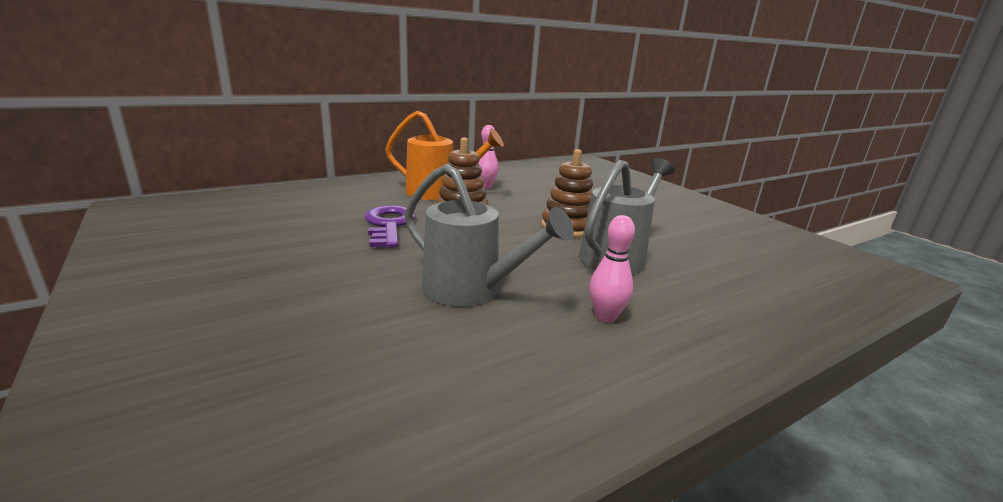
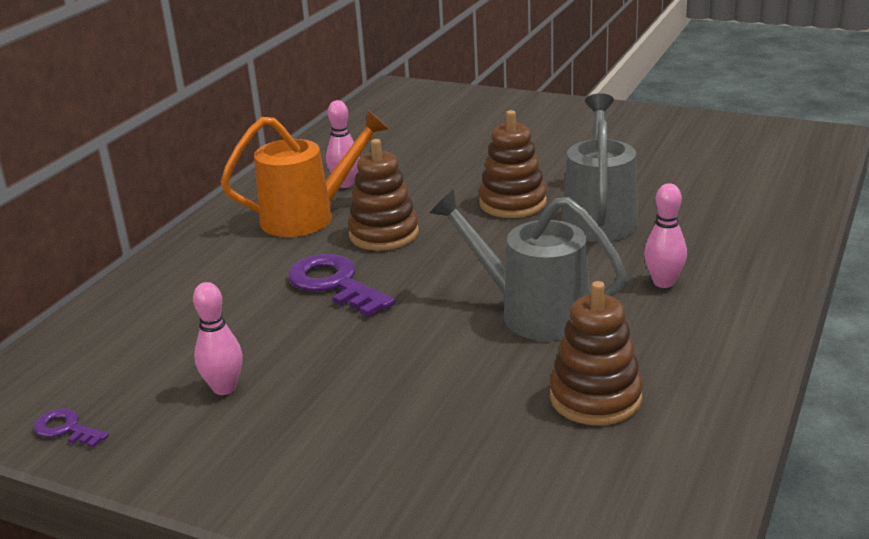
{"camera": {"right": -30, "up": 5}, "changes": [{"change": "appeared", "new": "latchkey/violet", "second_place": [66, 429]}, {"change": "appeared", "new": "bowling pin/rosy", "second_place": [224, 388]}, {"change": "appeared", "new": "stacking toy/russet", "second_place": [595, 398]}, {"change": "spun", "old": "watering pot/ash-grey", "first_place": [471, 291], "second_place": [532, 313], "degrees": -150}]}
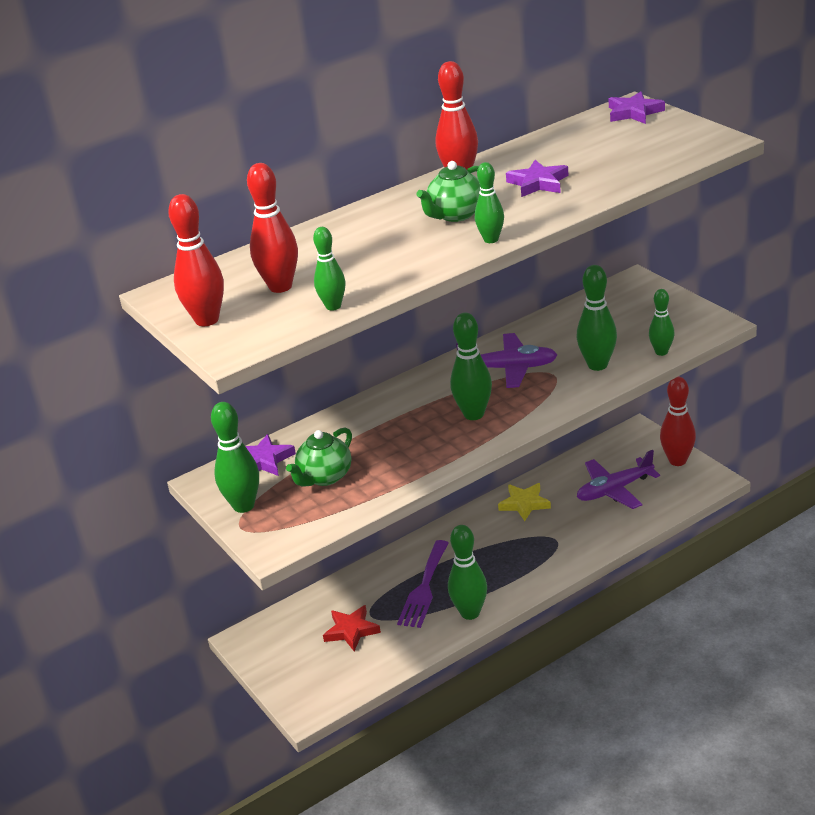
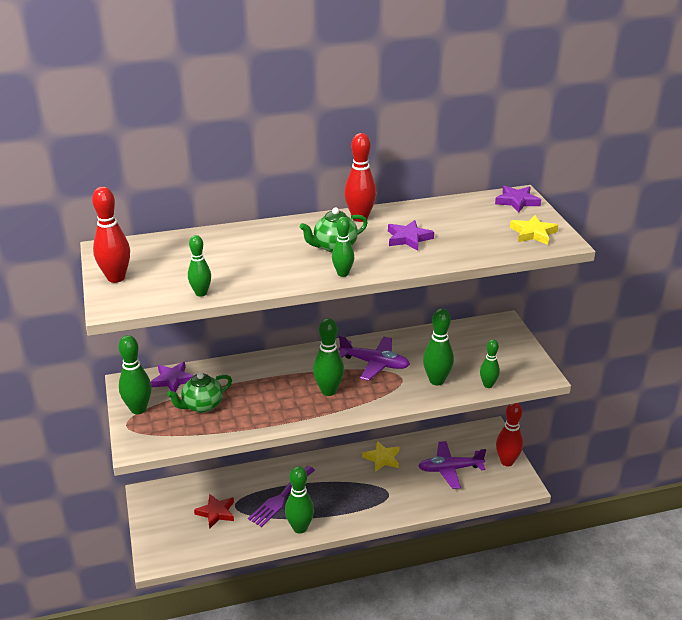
{"camera": {"right": 15, "up": 0}, "changes": [{"change": "missing", "old": "bowling pin/crimson", "first_place": [280, 287]}, {"change": "appeared", "new": "five-pointed star/bright yellow", "second_place": [533, 233]}]}
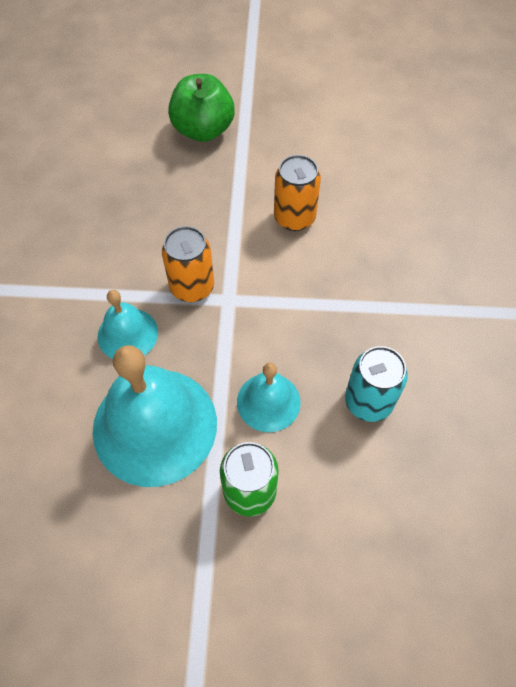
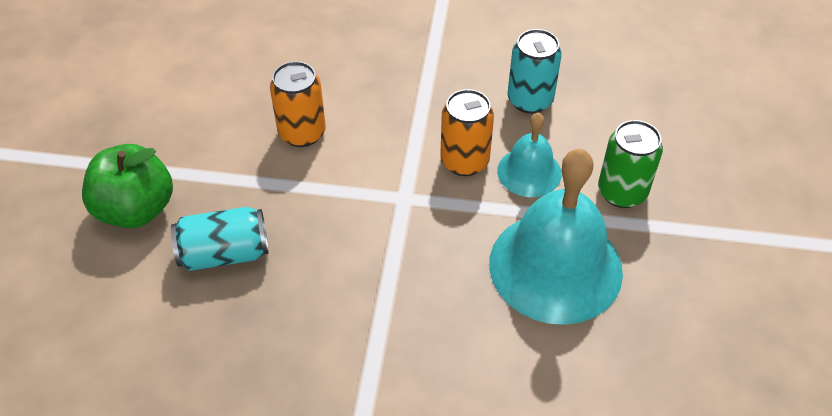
{"camera": {"right": -85, "up": -10}, "changes": [{"change": "missing", "old": "bell/turquoise", "first_place": [127, 334]}, {"change": "appeared", "new": "soda can/turquoise", "second_place": [224, 254]}, {"change": "relocated", "old": "soda can/bright orange", "first_place": [192, 287], "second_place": [464, 161]}]}
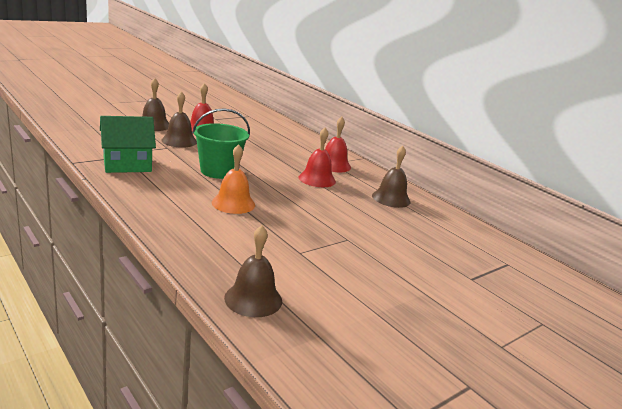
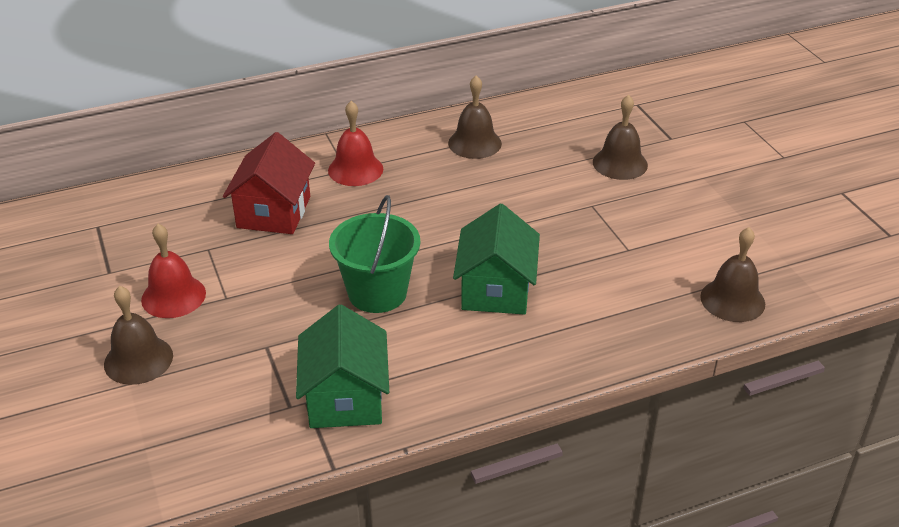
{"camera": {"right": -70, "up": 15}, "changes": [{"change": "missing", "old": "bell/crimson", "first_place": [317, 179]}, {"change": "appeared", "new": "cottage/crimson", "second_place": [274, 212]}, {"change": "relocated", "old": "bell/russet", "first_place": [179, 141], "second_place": [620, 163]}, {"change": "exchanged", "old": "bell/bright orange", "new": "cottage/emerald", "first_place": [233, 203], "second_place": [496, 289]}]}
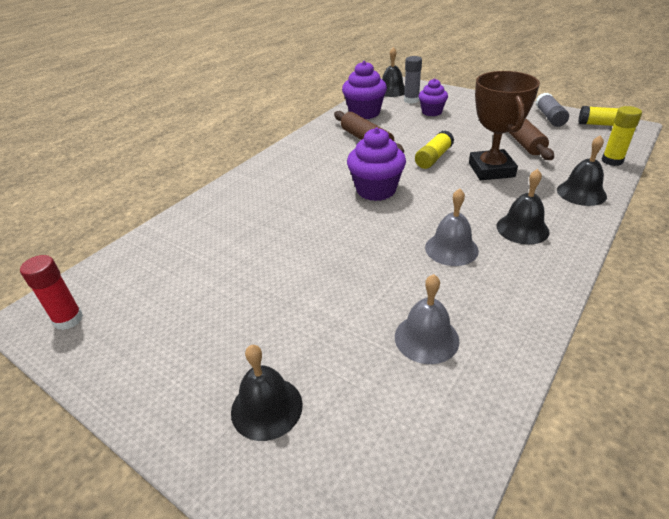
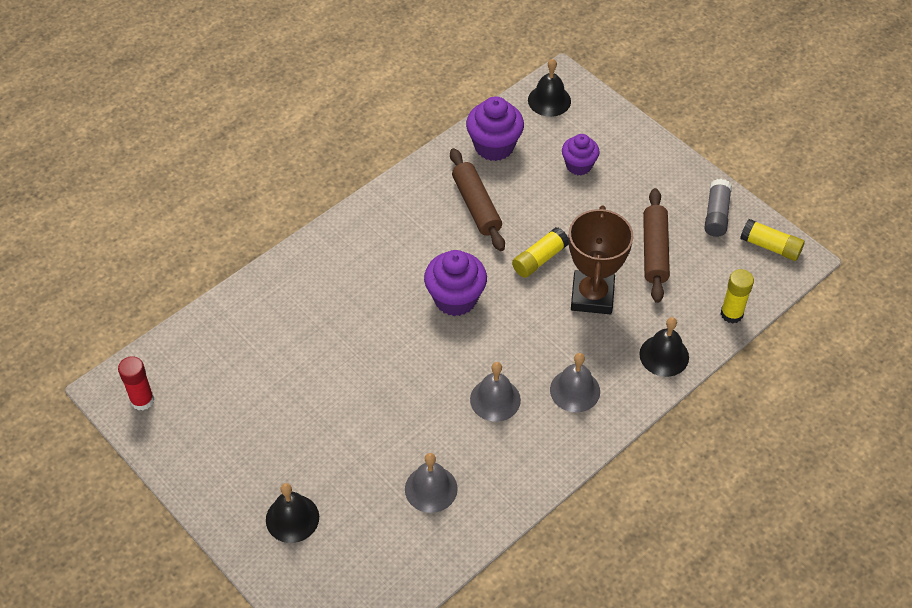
{"camera": {"right": 10, "up": 15}, "changes": [{"change": "missing", "old": "glue/ash-grey", "first_place": [411, 100]}, {"change": "colour", "old": "bell/jet-black", "new": "bell/ash-grey", "first_place": [522, 228], "second_place": [575, 390]}]}
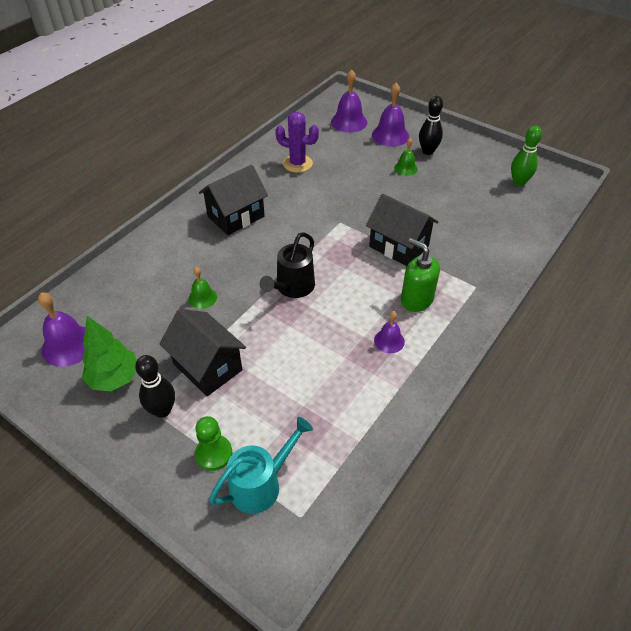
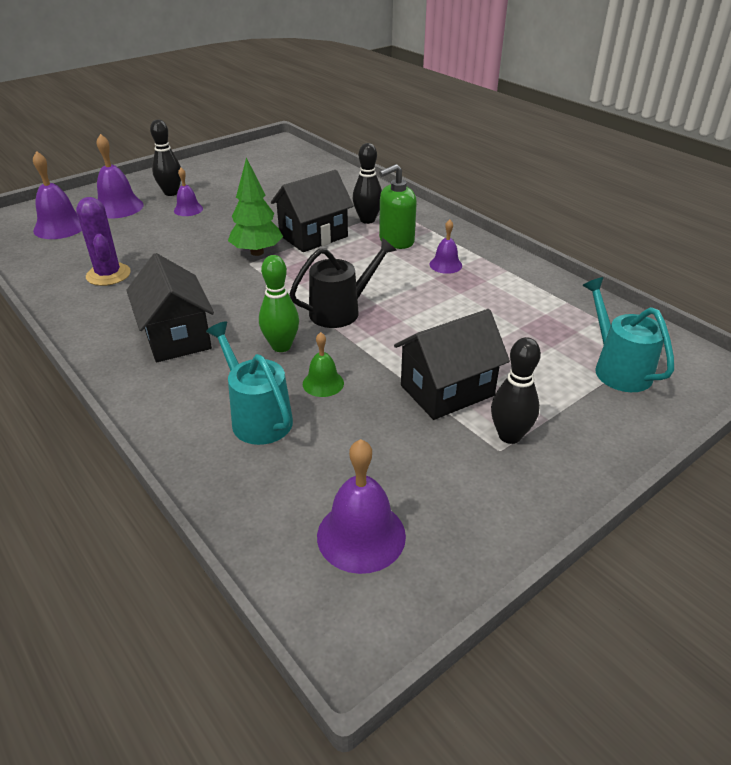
{"camera": {"right": -75, "up": -10}, "changes": [{"change": "missing", "old": "pawn/emerald", "first_place": [214, 453]}, {"change": "appeared", "new": "watering pot/turquoise", "second_place": [257, 417]}, {"change": "appeared", "new": "bowling pin/jet-black", "second_place": [367, 220]}, {"change": "relocated", "old": "toy tree/emerald", "first_place": [115, 378], "second_place": [257, 252]}, {"change": "relocated", "old": "bowling pin/emerald", "first_place": [519, 182], "second_place": [281, 346]}, {"change": "colour", "old": "bell/emerald", "new": "bell/violet", "first_place": [406, 168], "second_place": [188, 209]}, {"change": "spun", "old": "watering pot/jet-black", "first_place": [292, 288], "second_place": [341, 311], "degrees": -75}, {"change": "spun", "old": "prickly plant/violet", "first_place": [297, 163], "second_place": [108, 275], "degrees": -60}]}
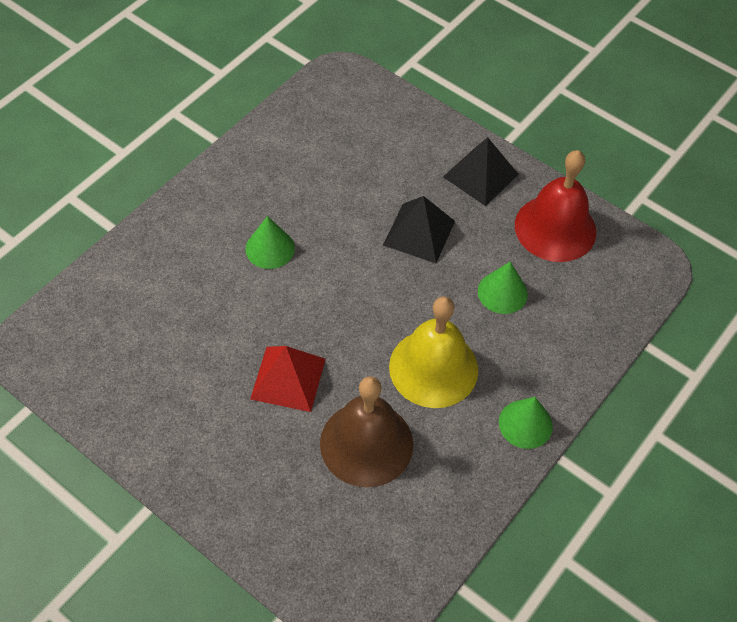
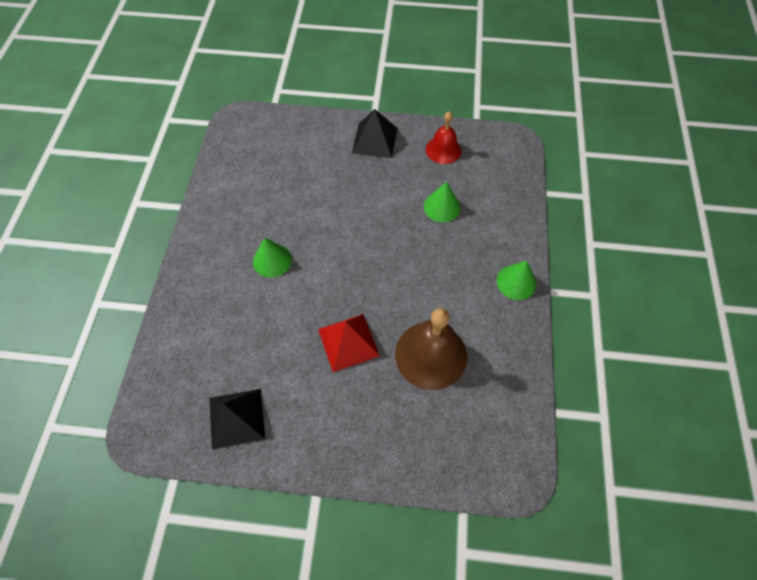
{"camera": {"right": -30, "up": 5}, "changes": [{"change": "missing", "old": "bell/bright yellow", "first_place": [433, 368]}, {"change": "relocated", "old": "pyramid shape/jet-black", "first_place": [419, 233], "second_place": [236, 418]}, {"change": "size", "old": "bell/crimson", "first_place": [555, 228], "second_place": [443, 150], "factor": 0.61}]}
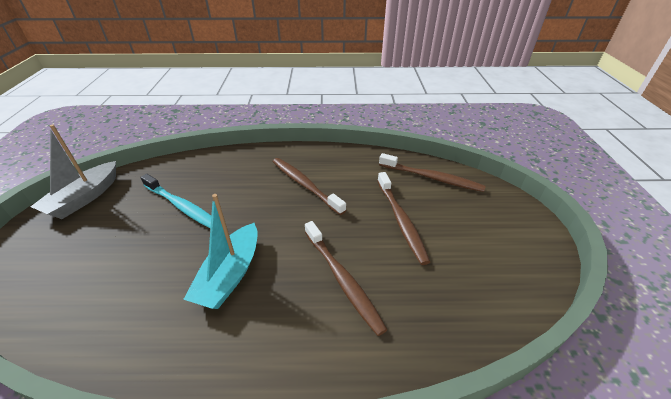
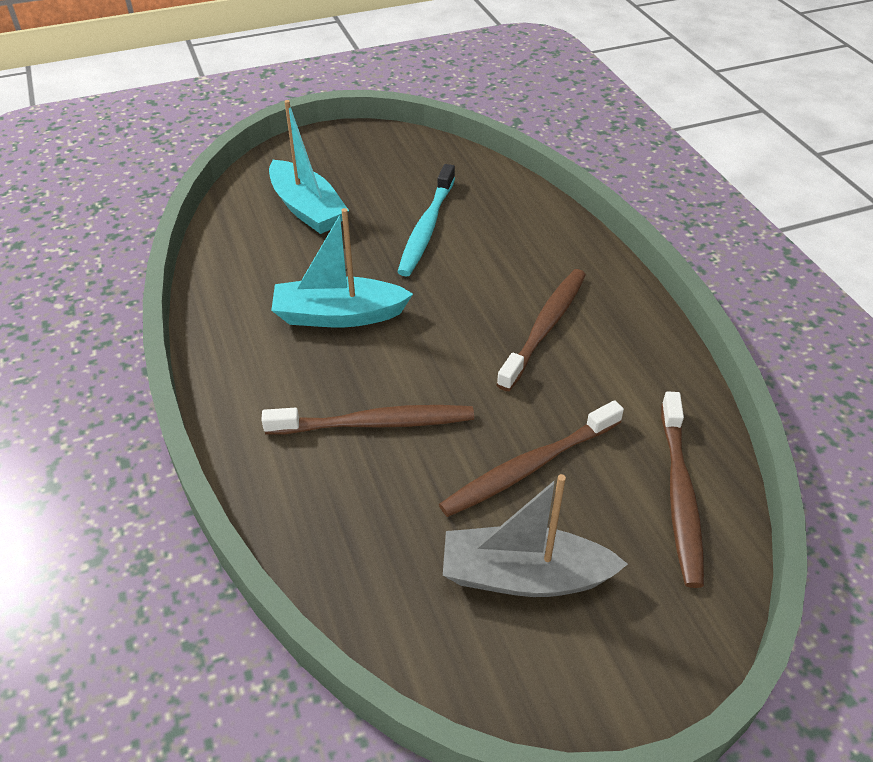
{"camera": {"right": 70, "up": 5}, "changes": [{"change": "appeared", "new": "sailboat/turquoise", "second_place": [307, 209]}, {"change": "relocated", "old": "sailboat/ash-grey", "first_place": [84, 198], "second_place": [524, 576]}, {"change": "spun", "old": "toothbrush/russet", "first_place": [342, 279], "second_place": [375, 423], "degrees": -135}]}
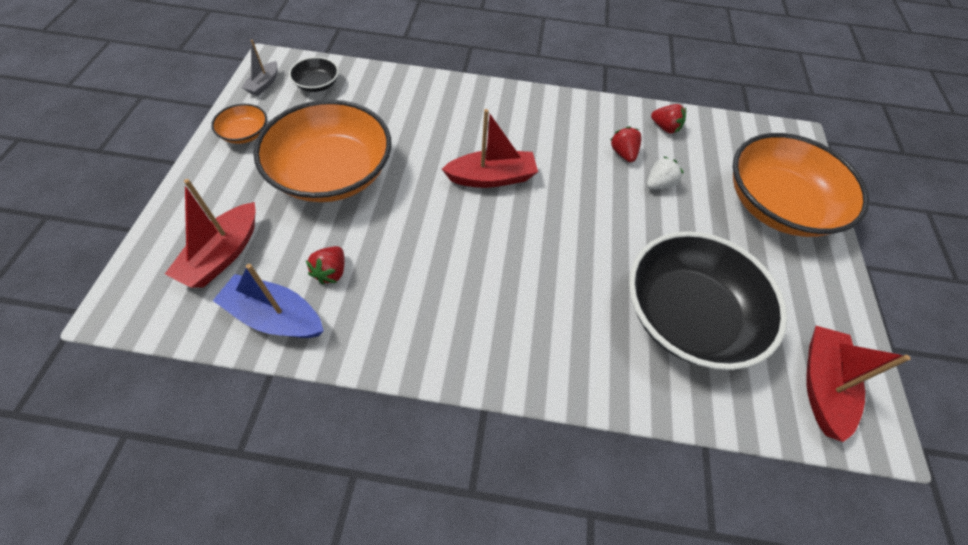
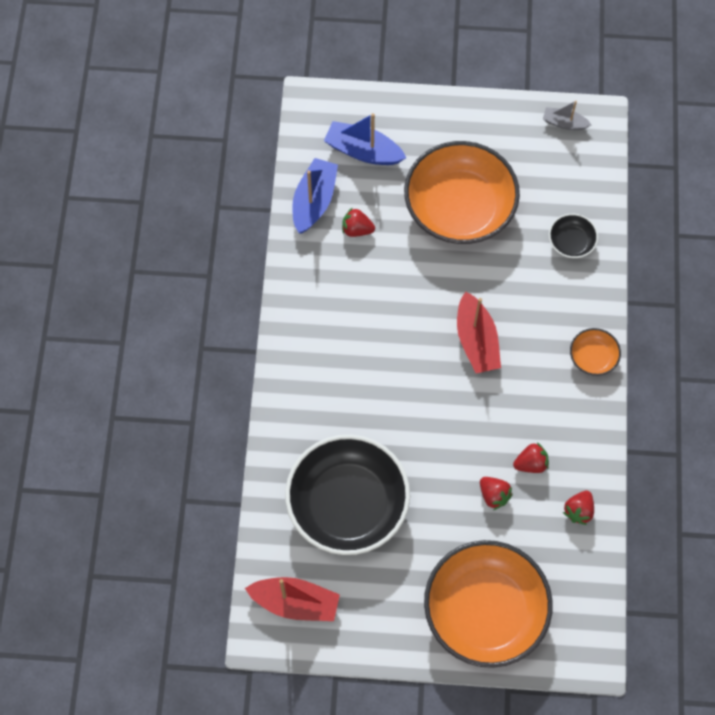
{"camera": {"right": 90, "up": 10}, "changes": [{"change": "relocated", "old": "deep dish/bright orange", "first_place": [245, 133], "second_place": [593, 357]}, {"change": "relocated", "old": "deep dish/jet-black", "first_place": [317, 84], "second_place": [571, 242]}, {"change": "colour", "old": "sailboat/crimson", "new": "sailboat/royal blue", "first_place": [223, 254], "second_place": [363, 151]}, {"change": "colour", "old": "berry/white", "new": "berry/crimson", "first_place": [658, 184], "second_place": [494, 495]}]}
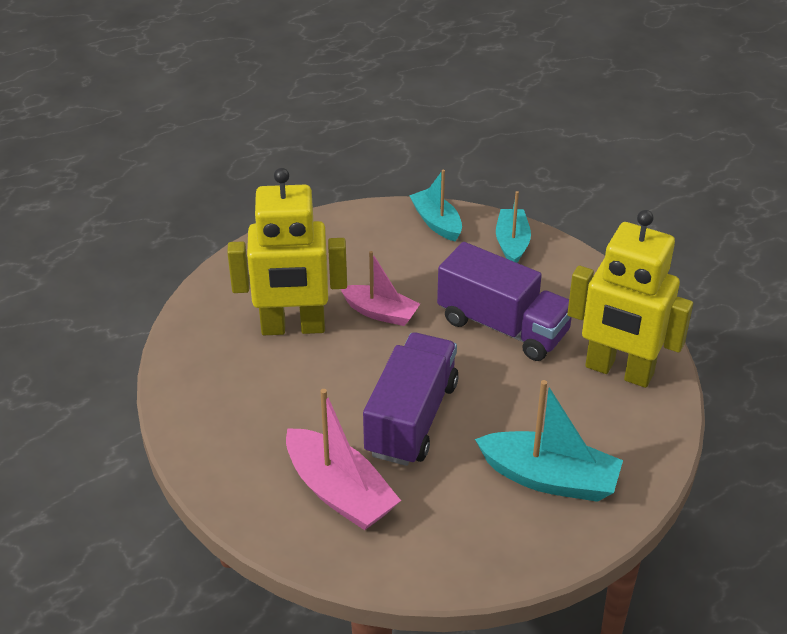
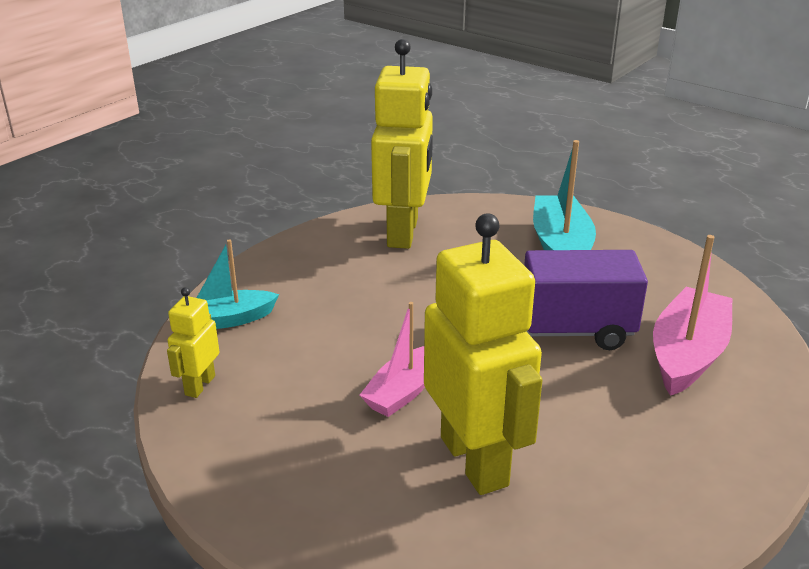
{"camera": {"right": -110, "up": -10}, "changes": [{"change": "missing", "old": "truck/violet", "first_place": [503, 326]}, {"change": "exchanged", "old": "sailboat/turquoise", "new": "robot/bright yellow", "first_place": [436, 222], "second_place": [199, 385]}, {"change": "spun", "old": "sailboat/rosy", "first_place": [380, 312], "second_place": [403, 392], "degrees": -150}]}
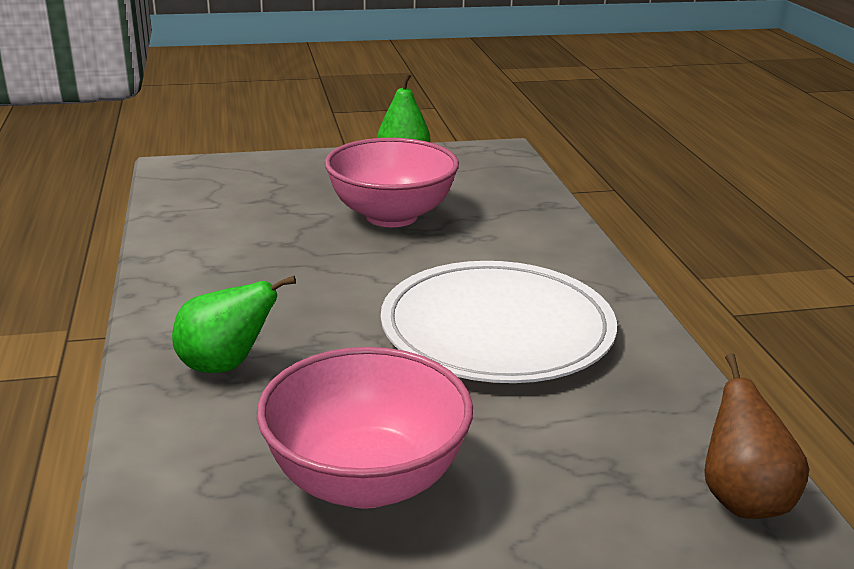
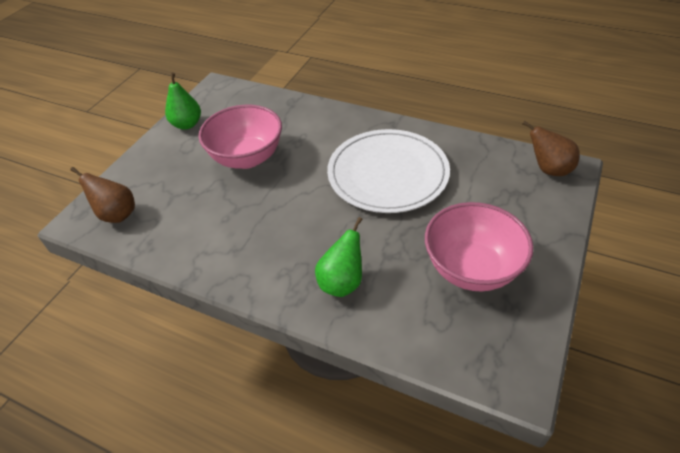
{"camera": {"right": -50, "up": 20}, "changes": [{"change": "appeared", "new": "pear fruit/russet", "second_place": [117, 214]}]}
